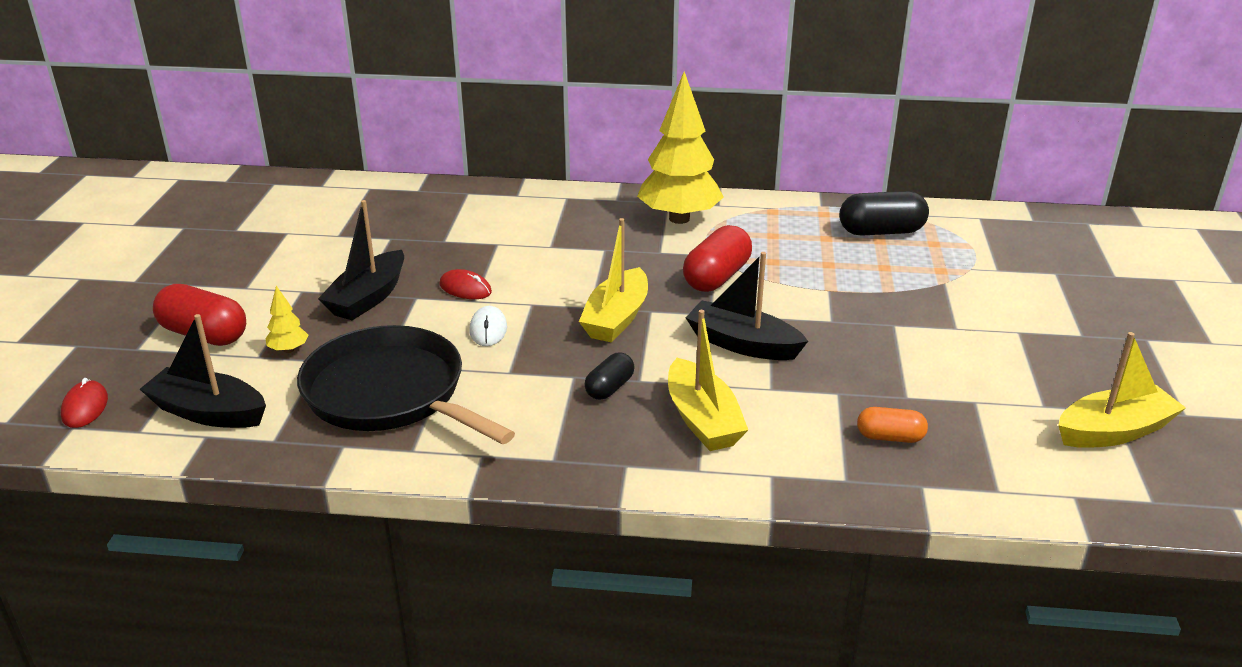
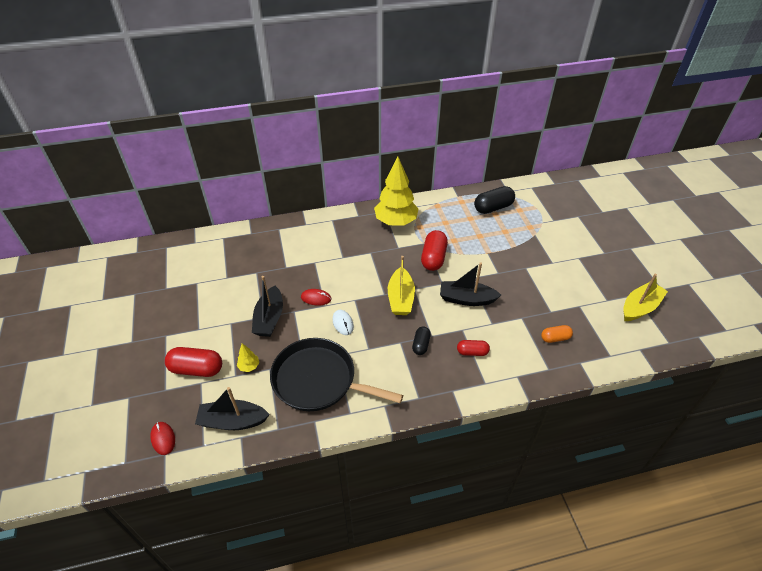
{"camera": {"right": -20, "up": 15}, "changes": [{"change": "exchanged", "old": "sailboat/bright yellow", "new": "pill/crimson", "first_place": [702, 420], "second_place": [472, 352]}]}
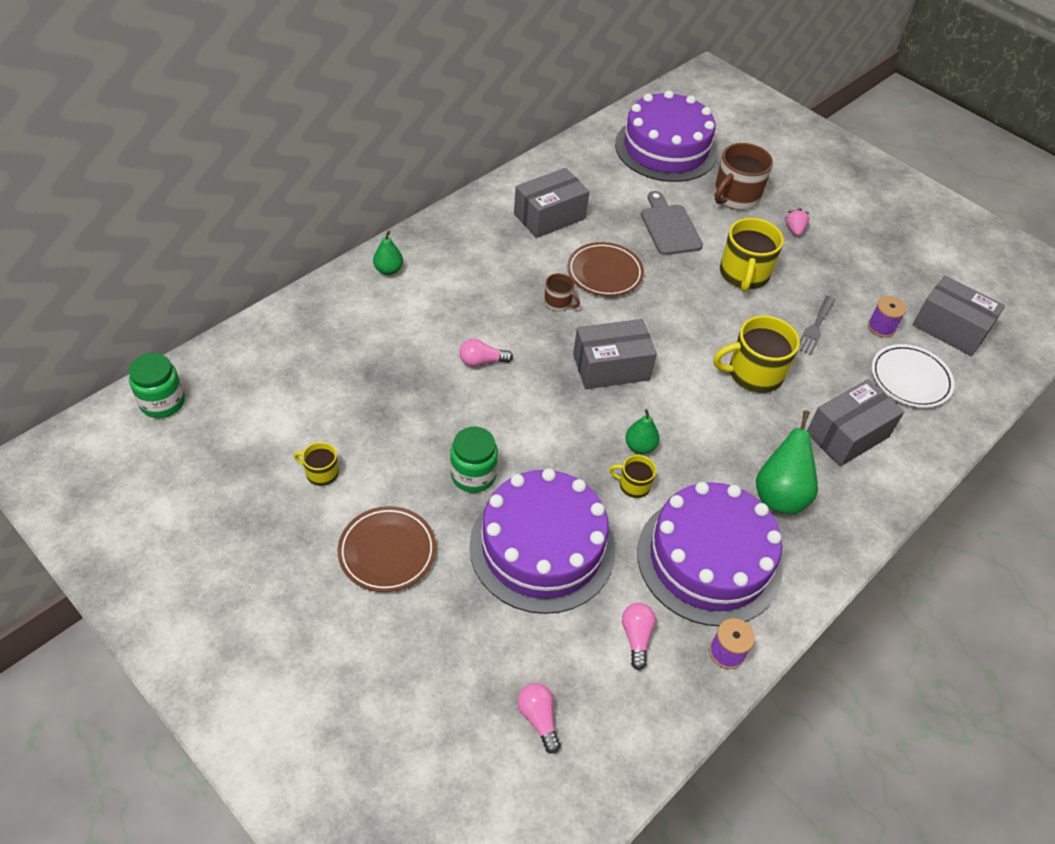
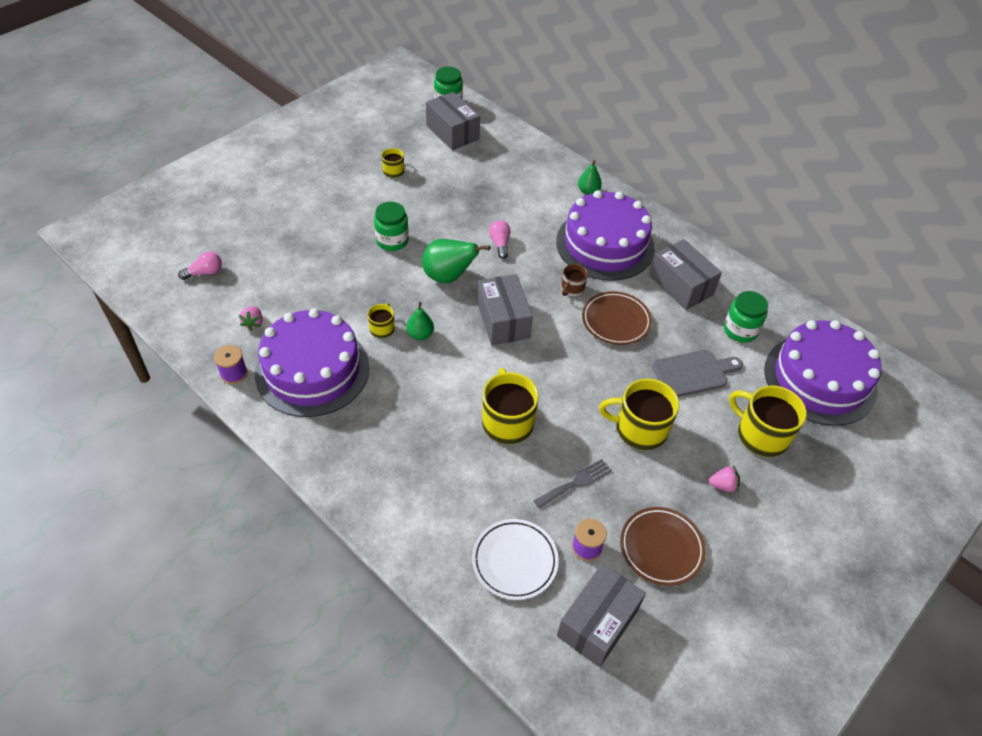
{"camera": {"right": 90, "up": 0}, "changes": [{"change": "appeared", "new": "preserve jar/emerald", "second_place": [740, 330]}, {"change": "relocated", "old": "flat dish/russet", "first_place": [387, 552], "second_place": [661, 548]}, {"change": "relocated", "old": "gateau/violet", "first_place": [542, 547], "second_place": [605, 244]}, {"change": "relocated", "old": "pear fruit/emerald", "first_place": [779, 495], "second_place": [448, 277]}, {"change": "relocated", "old": "parcel/ash-grey", "first_place": [847, 435], "second_place": [452, 132]}, {"change": "exchanged", "old": "lightbulb/rosy", "new": "berry/rosy", "first_place": [636, 637], "second_place": [253, 323]}, {"change": "colour", "old": "coffee mug/russet", "new": "coffee mug/bright yellow", "first_place": [735, 197], "second_place": [761, 435]}, {"change": "spun", "old": "fork/ash-grey", "first_place": [815, 327], "second_place": [575, 483], "degrees": 120}]}
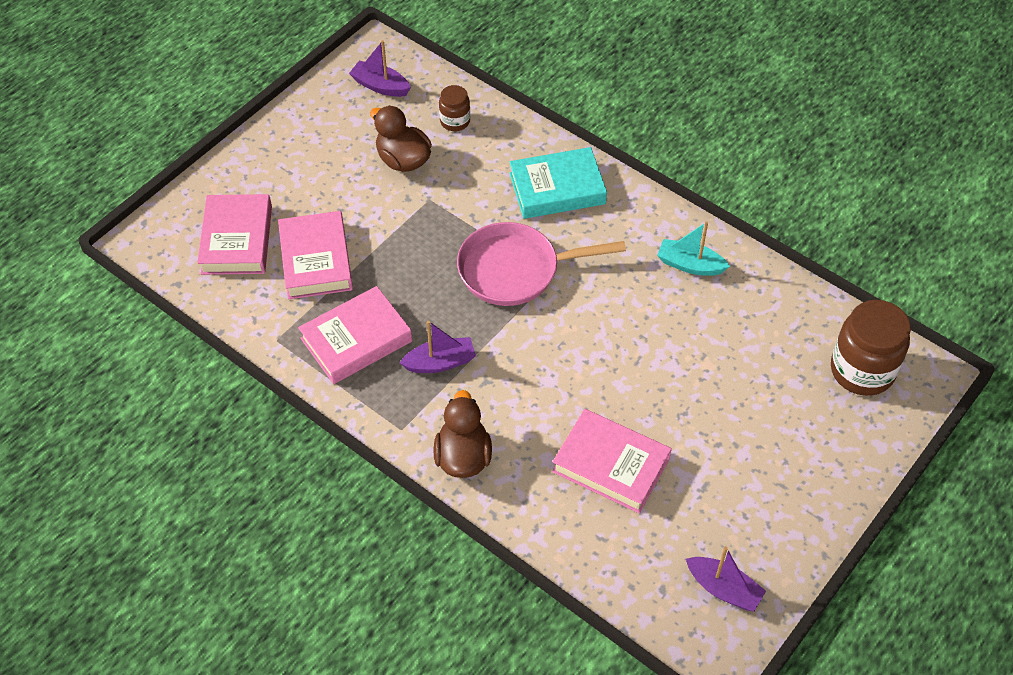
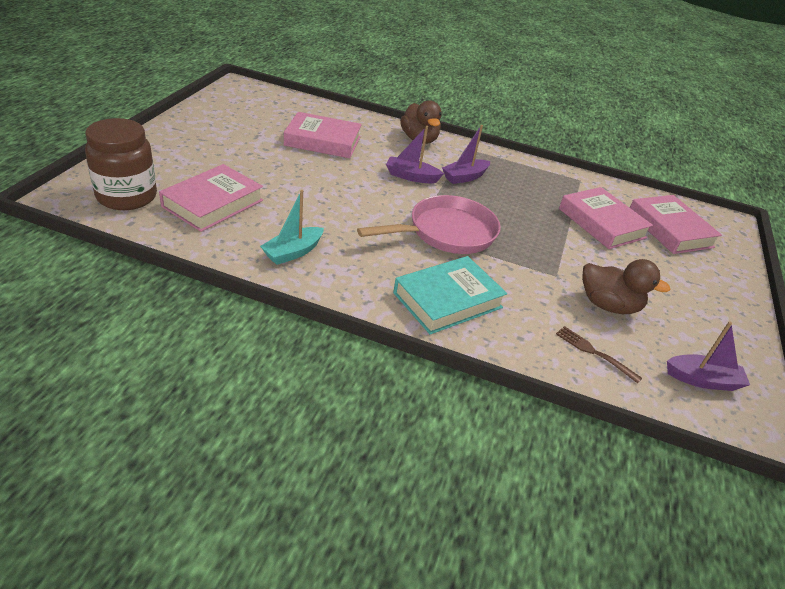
{"camera": {"right": 155, "up": -15}, "changes": [{"change": "relocated", "old": "hardcover/rosy", "first_place": [356, 340], "second_place": [213, 203]}, {"change": "relocated", "old": "sailboat/violet", "first_place": [723, 589], "second_place": [411, 176]}, {"change": "exchanged", "old": "preserve jar/russet", "new": "fork/russet", "first_place": [455, 121], "second_place": [594, 353]}, {"change": "spun", "old": "sailboat/turquoise", "first_place": [690, 265], "second_place": [293, 252], "degrees": 135}]}
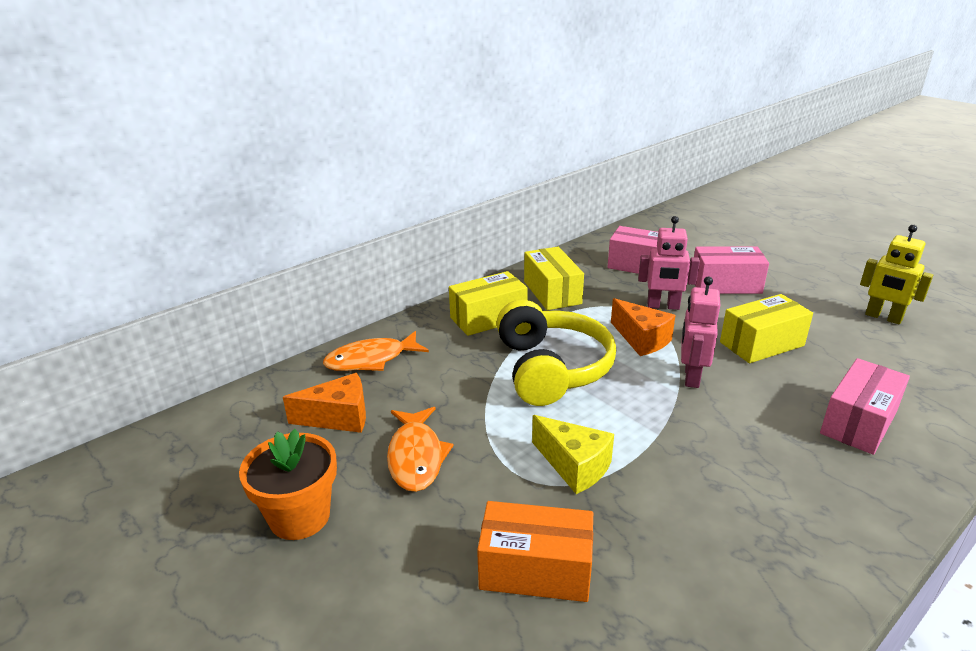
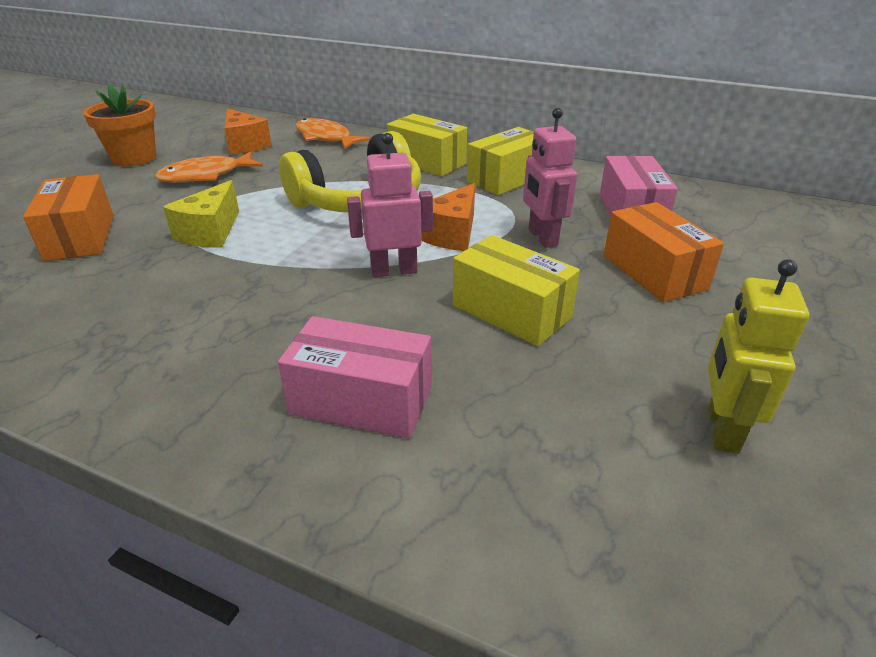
{"camera": {"right": 65, "up": 5}, "changes": [{"change": "colour", "old": "parcel/rosy", "new": "parcel/bright orange", "first_place": [725, 285], "second_place": [654, 272]}]}
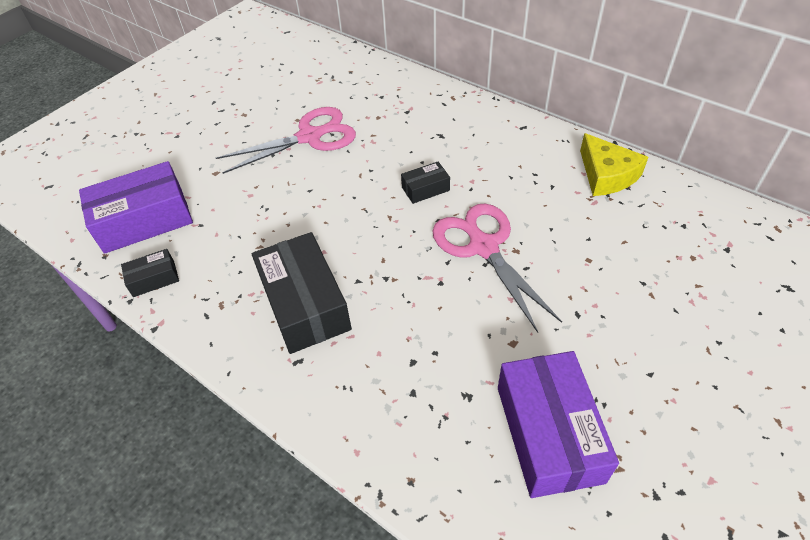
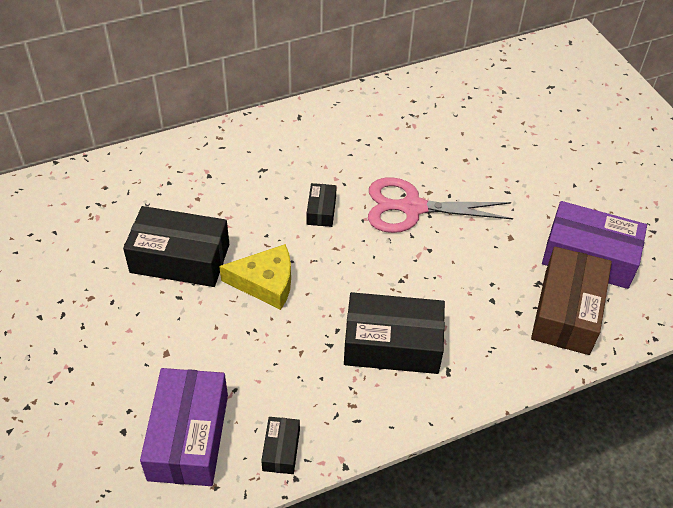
{"camera": {"right": -65, "up": 0}, "changes": [{"change": "appeared", "new": "parcel/russet", "second_place": [566, 311]}, {"change": "relocated", "old": "cheese wedge/bright yellow", "first_place": [606, 175], "second_place": [265, 283]}, {"change": "exchanged", "old": "shears/rosy", "new": "parcel/jet-black", "first_place": [310, 137], "second_place": [180, 258]}]}
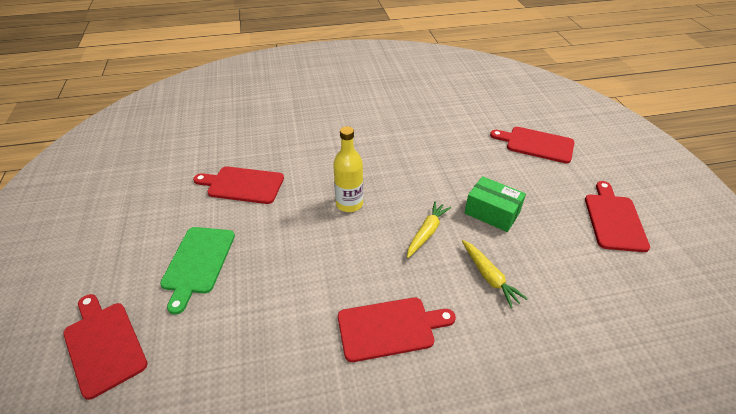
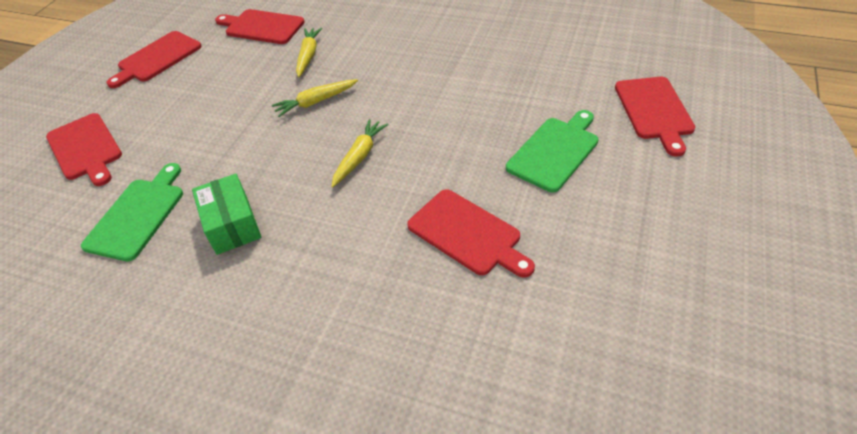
{"camera": {"right": -145, "up": 5}, "changes": [{"change": "appeared", "new": "bread board/emerald", "second_place": [138, 215]}, {"change": "relocated", "old": "bread board/crimson", "first_place": [389, 328], "second_place": [262, 27]}, {"change": "relocated", "old": "parcel/emerald", "first_place": [492, 213], "second_place": [232, 224]}, {"change": "exchanged", "old": "drink bottle/bright yellow", "new": "carrot/bright yellow", "first_place": [349, 204], "second_place": [359, 157]}]}
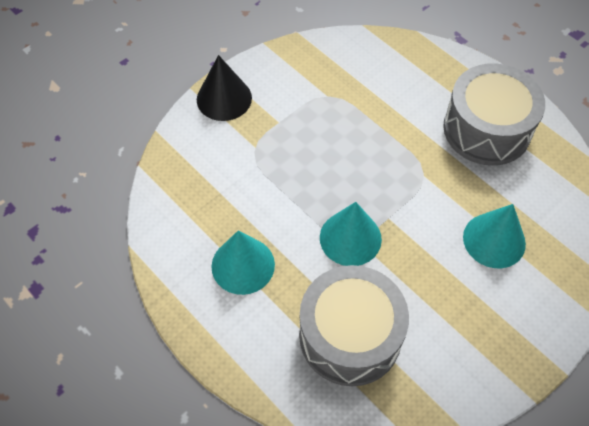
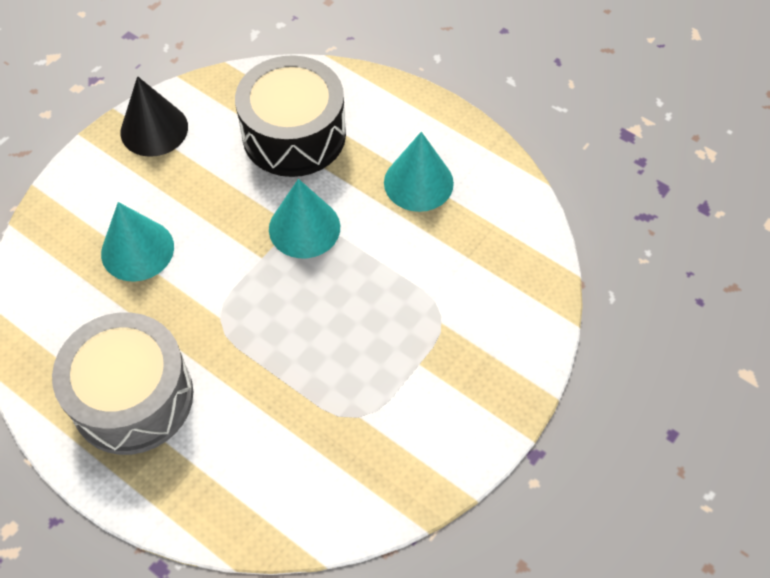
{"camera": {"right": 170, "up": 0}, "changes": [{"change": "relocated", "old": "solid cone/jet-black", "first_place": [224, 98], "second_place": [154, 129]}, {"change": "colour", "old": "toy drum/ash-grey", "new": "toy drum/jet-black", "first_place": [350, 336], "second_place": [294, 134]}]}
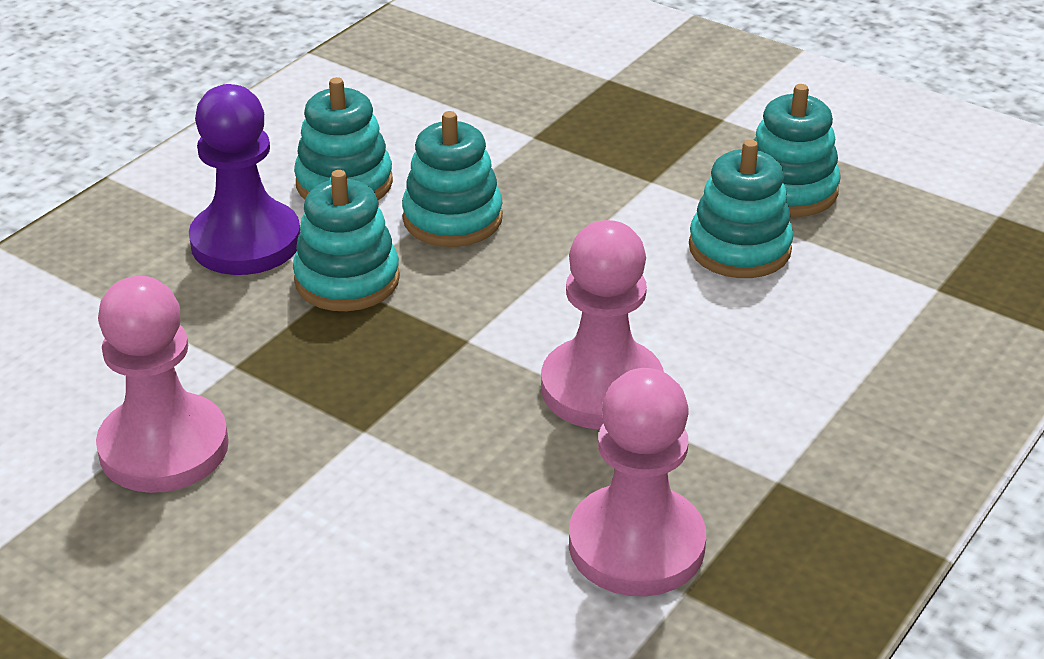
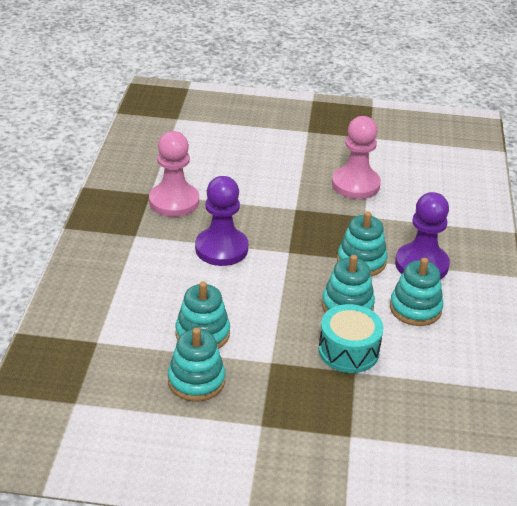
{"camera": {"right": 150, "up": 0}, "changes": [{"change": "appeared", "new": "toy drum/turquoise", "second_place": [348, 351]}, {"change": "colour", "old": "pawn/rosy", "new": "pawn/violet", "first_place": [602, 388], "second_place": [221, 249]}]}
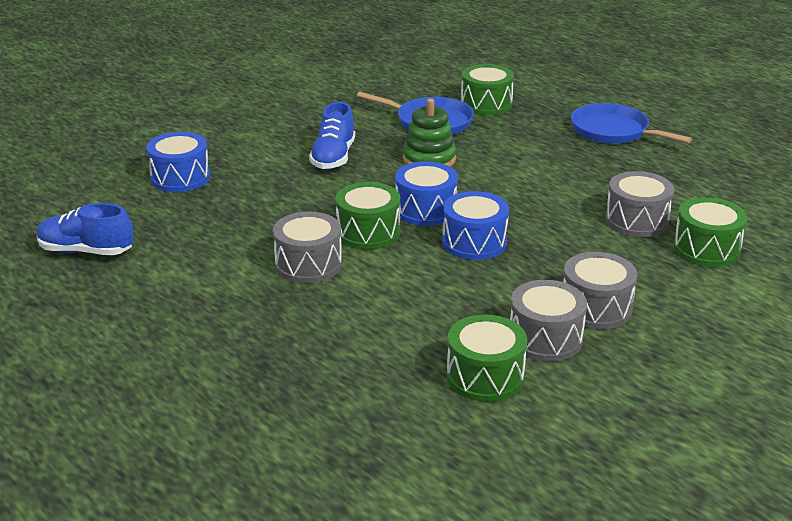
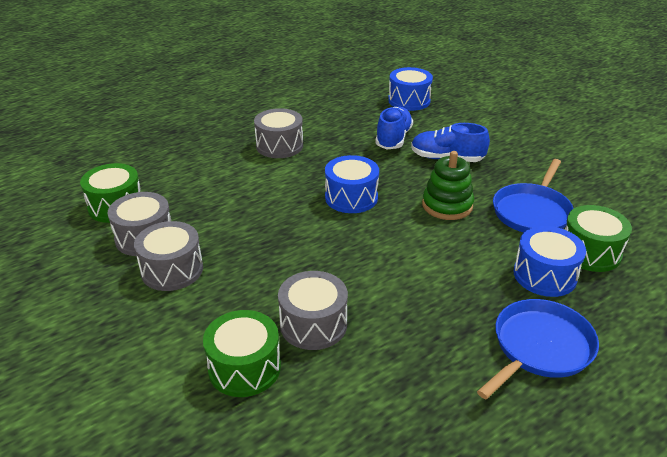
{"camera": {"right": 95, "up": 5}, "changes": [{"change": "missing", "old": "toy drum/emerald", "first_place": [368, 232]}, {"change": "relocated", "old": "lace-up shoe/royal blue", "first_place": [86, 251], "second_place": [393, 139]}, {"change": "relocated", "old": "toy drum/royal blue", "first_place": [474, 242], "second_place": [544, 275]}]}
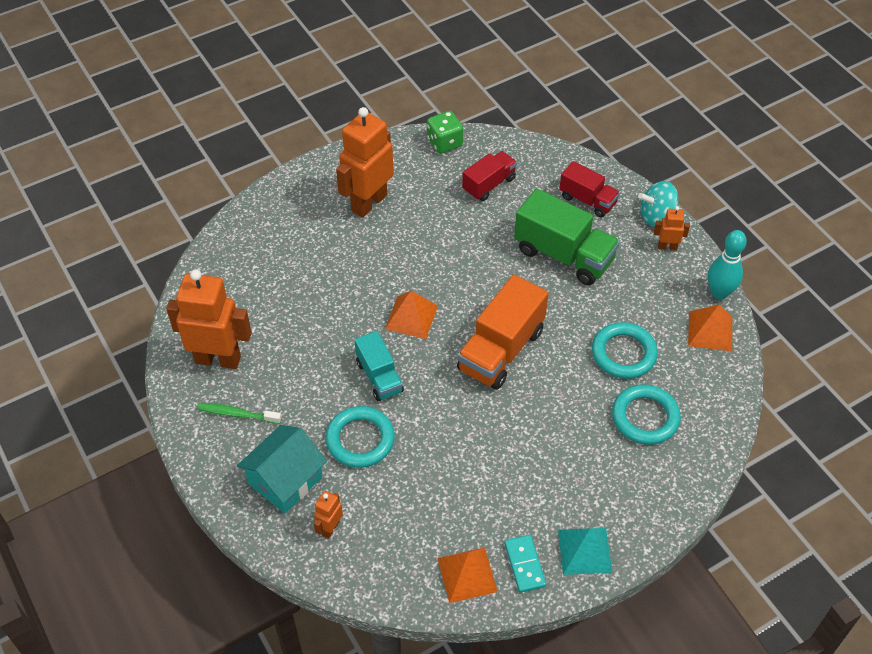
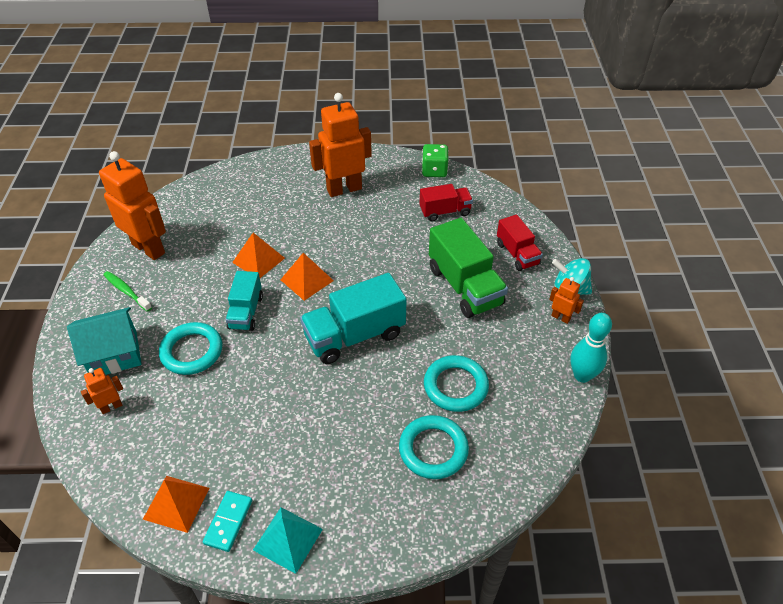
{"camera": {"right": 30, "up": -5}, "changes": [{"change": "relocated", "old": "pyramid shape/bright orange", "first_place": [710, 331], "second_place": [258, 260]}, {"change": "colour", "old": "truck/bright orange", "new": "truck/turquoise", "first_place": [501, 350], "second_place": [354, 335]}]}
